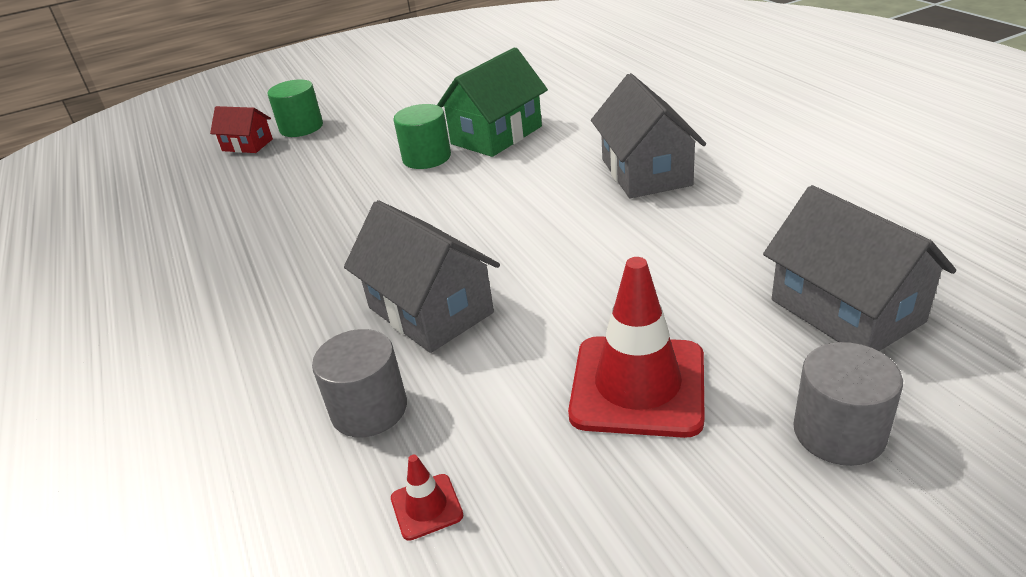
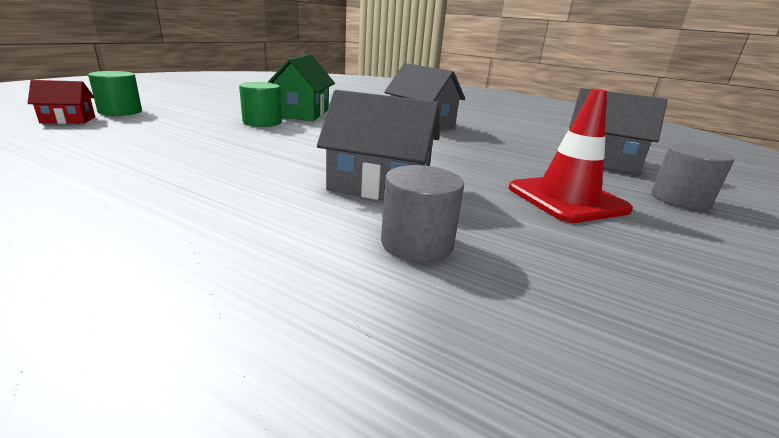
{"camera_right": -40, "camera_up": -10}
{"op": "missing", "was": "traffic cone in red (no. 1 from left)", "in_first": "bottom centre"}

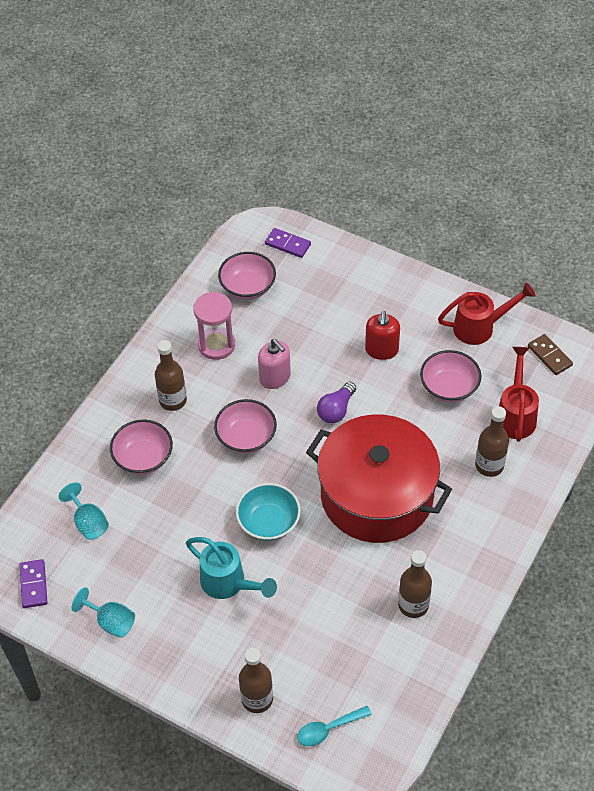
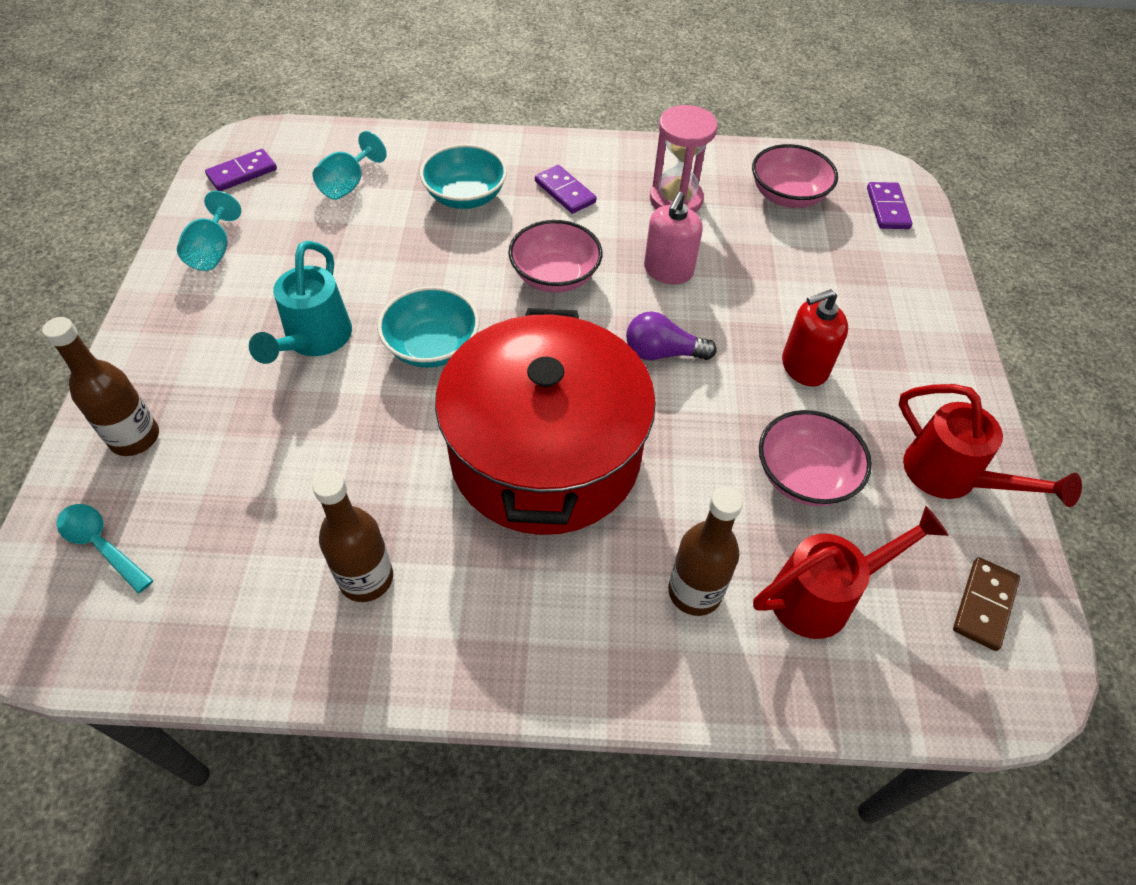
{"camera_right": 60, "camera_up": 0}
{"op": "colour", "was": "bowl in pink (no. 1 from left)", "now": "bowl in turquoise (no. 2 from left)", "in_first": "middle left", "in_second": "top centre"}
{"op": "exchanged", "was": "bottle in brown (no. 1 from left)", "now": "domino in purple (no. 2 from left)", "in_first": "middle left", "in_second": "top centre"}

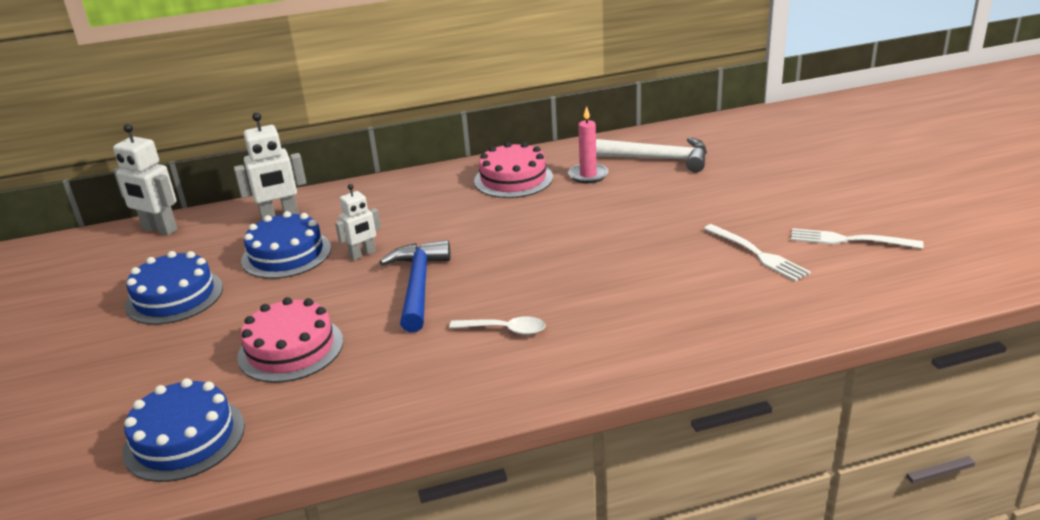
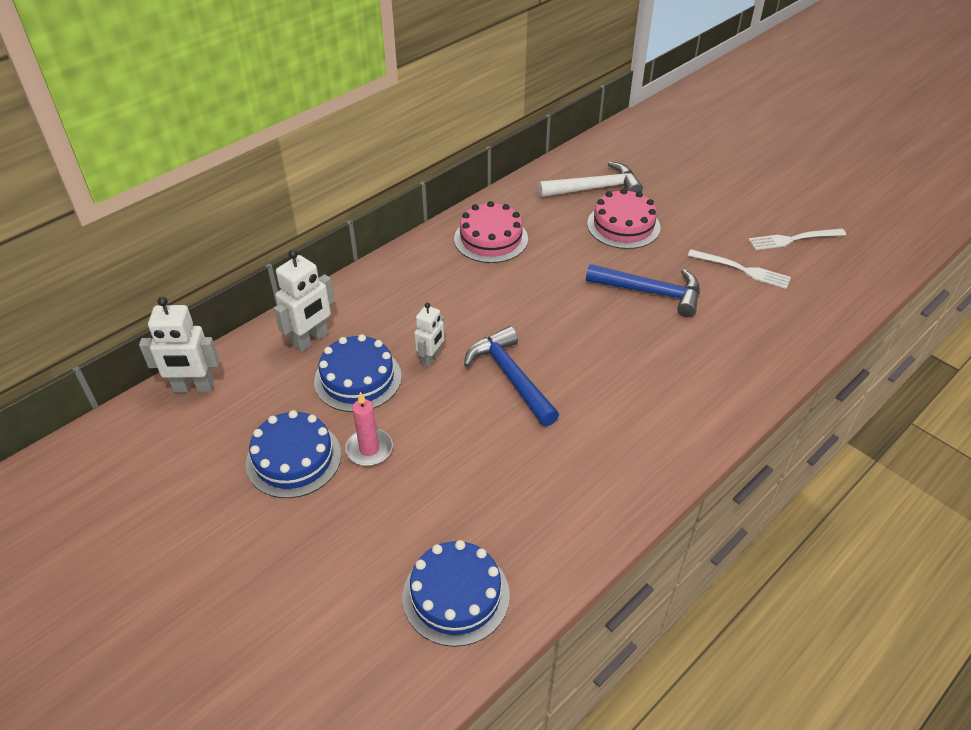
{"camera_right": -30, "camera_up": 15}
{"op": "relocated", "was": "cake in pink (no. 1 from left in the first image)", "now": "cake in pink (no. 2 from left)", "in_first": "middle left", "in_second": "top centre"}
{"op": "missing", "was": "spoon in white", "in_first": "centre"}
{"op": "relocated", "was": "candle in pink", "in_first": "top centre", "in_second": "centre"}
{"op": "appeared", "now": "hammer in blue (no. 2 from left)", "in_second": "centre"}

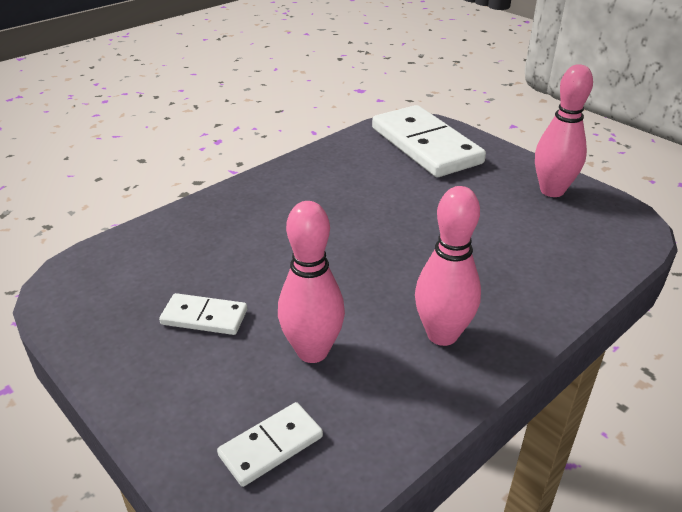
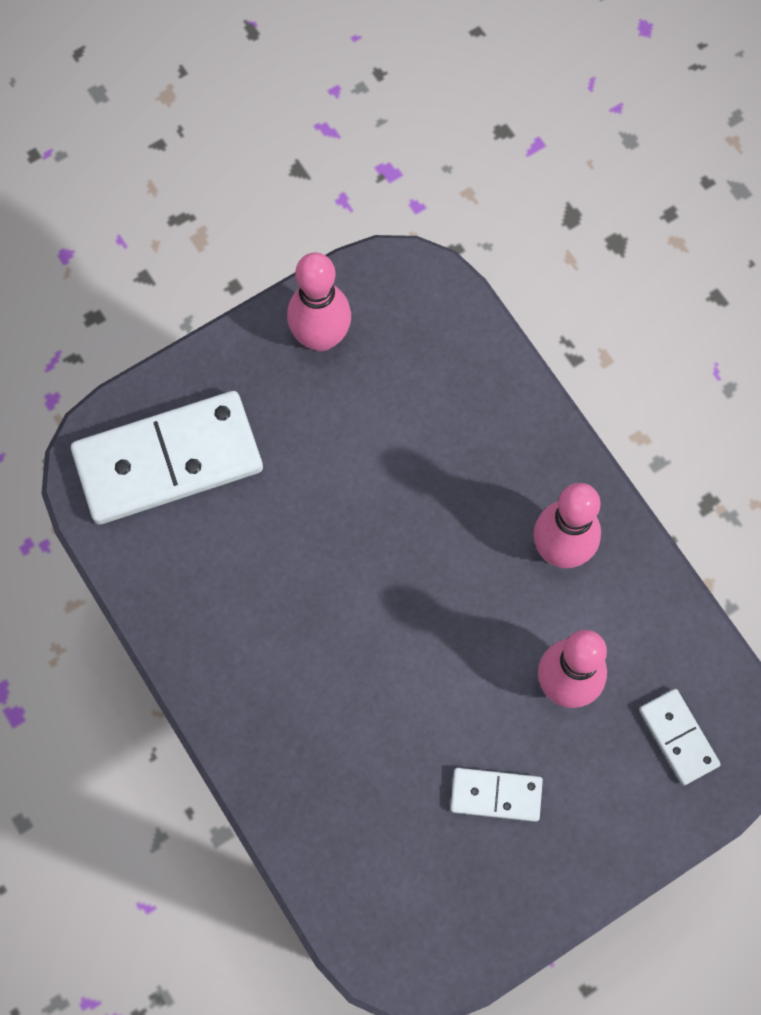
{"camera_right": -80, "camera_up": 35}
{"op": "spun", "was": "domino in white (no. 1 from left in the first image)", "in_first": "middle left", "in_second": "bottom centre", "clockwise": 75}

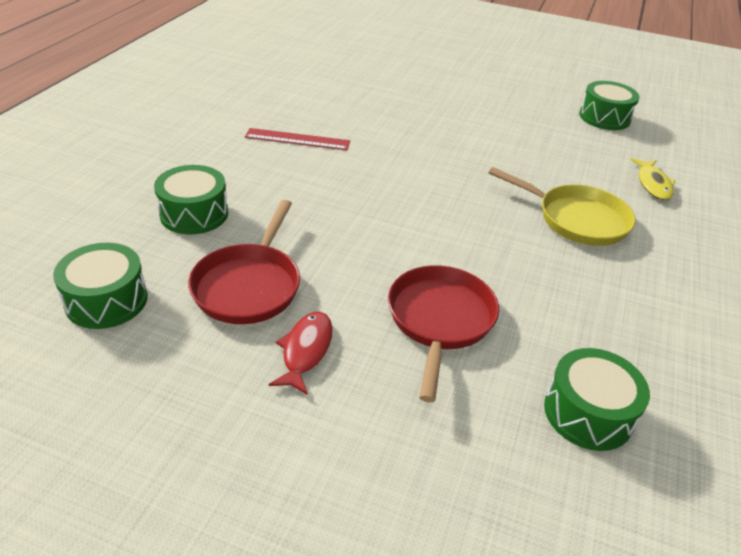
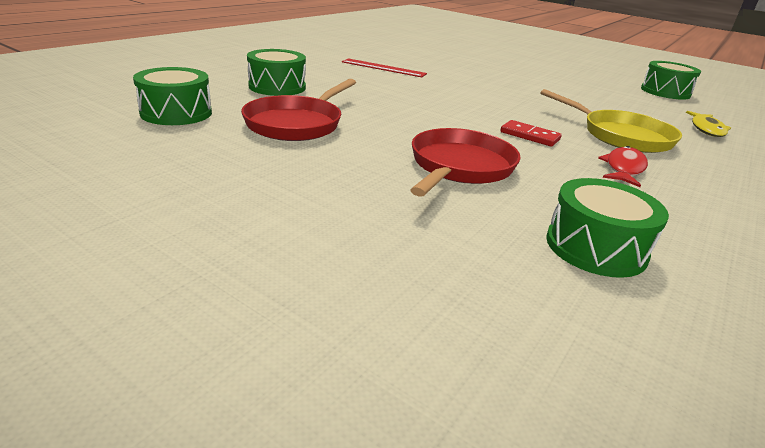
{"camera_right": 15, "camera_up": -10}
{"op": "relocated", "was": "fish in red", "in_first": "centre", "in_second": "middle right"}
{"op": "appeared", "now": "domino in red", "in_second": "top right"}

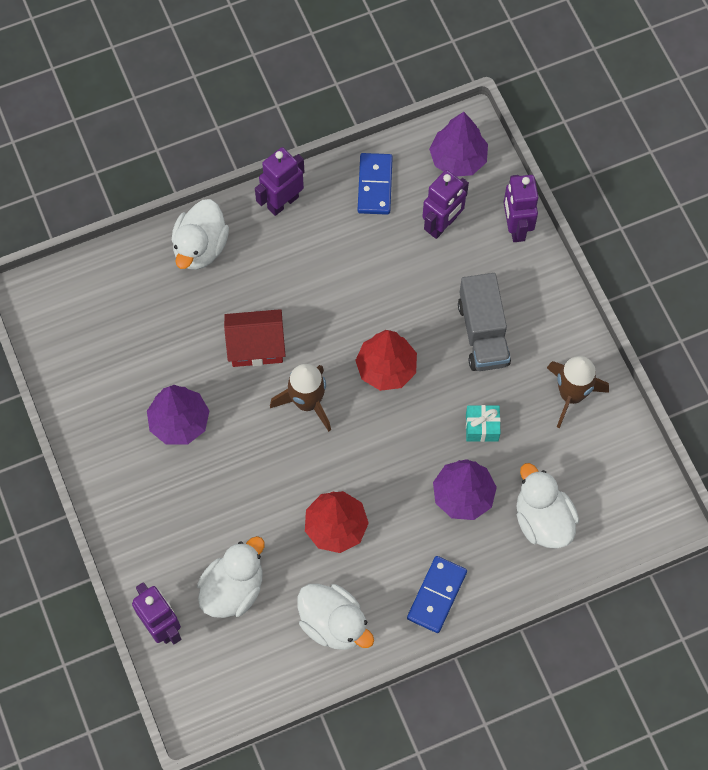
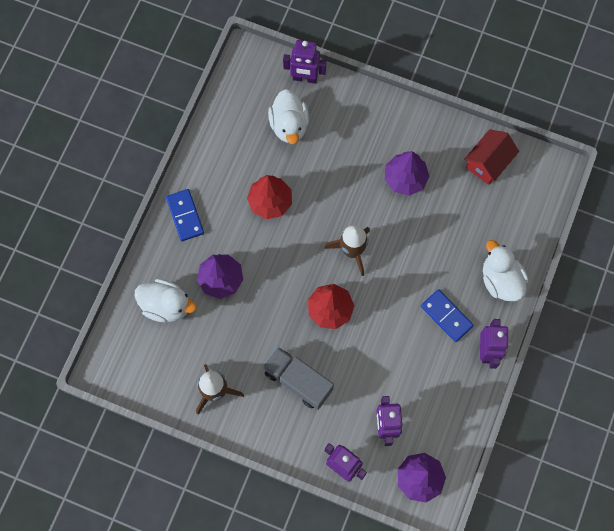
{"camera_right": 135, "camera_up": 5}
{"op": "relocated", "was": "house in red", "in_first": "centre", "in_second": "top right"}
{"op": "missing", "was": "duck in white (no. 3 from left)", "in_first": "bottom centre"}
{"op": "relocated", "was": "domino in blue (no. 1 from left in the first image)", "now": "domino in blue (no. 2 from left)", "in_first": "top centre", "in_second": "middle right"}
{"op": "missing", "was": "gift in turquoise", "in_first": "middle right"}

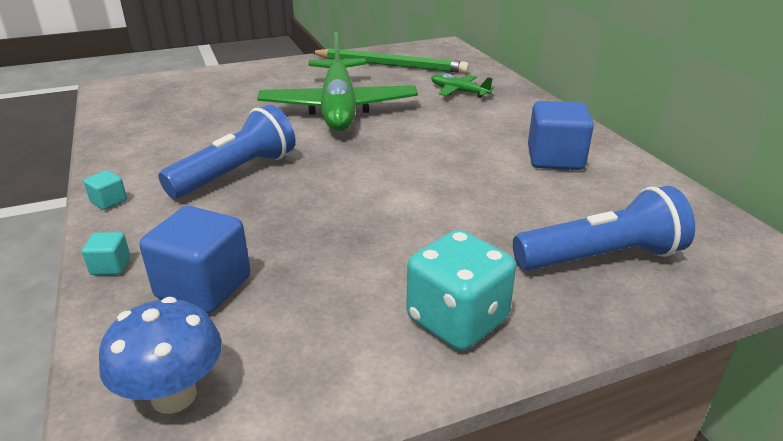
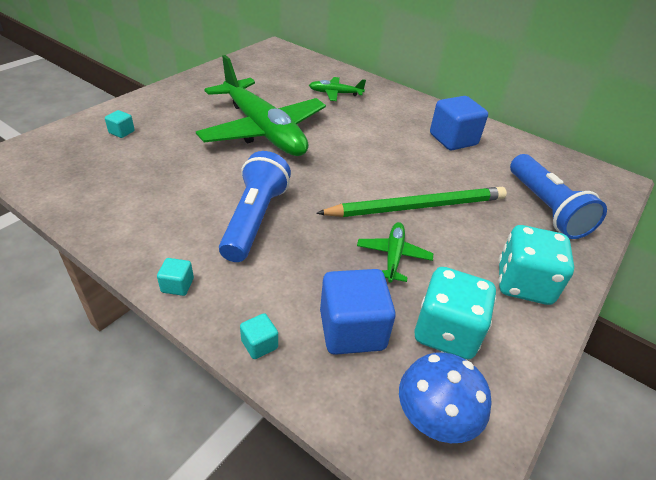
{"camera_right": -35, "camera_up": 10}
{"op": "relocated", "was": "pencil in green", "in_first": "top centre", "in_second": "centre"}
{"op": "spun", "was": "flashlight in blue (no. 2 from left)", "in_first": "middle right", "in_second": "middle right", "clockwise": 120}
{"op": "appeared", "now": "cube in turquoise (no. 1 from left)", "in_second": "top left"}
{"op": "appeared", "now": "plane in green (no. 3 from left)", "in_second": "centre"}
{"op": "appeared", "now": "dice in turquoise (no. 1 from left)", "in_second": "middle right"}

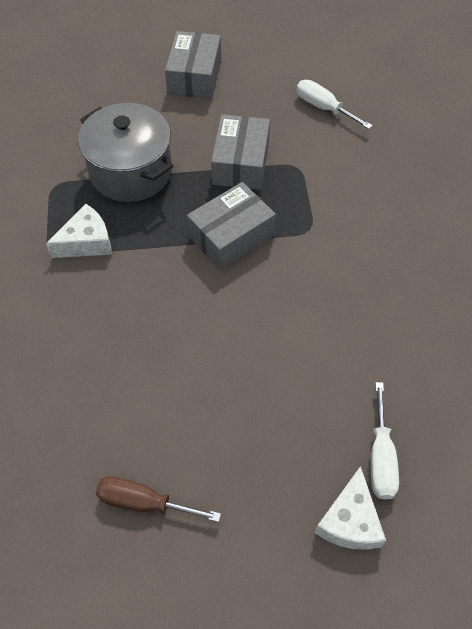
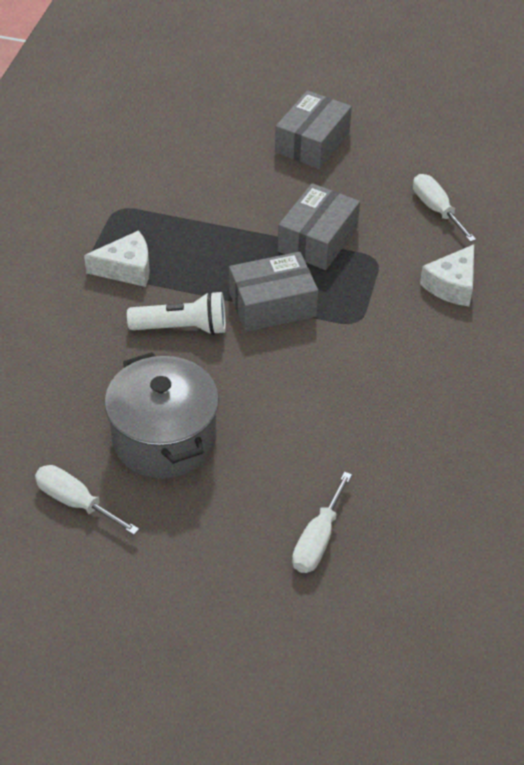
{"camera_right": 20, "camera_up": -10}
{"op": "relocated", "was": "pot in grey", "in_first": "top left", "in_second": "middle left"}
{"op": "colour", "was": "screwdriver in brown", "now": "screwdriver in white (no. 1 from left)", "in_first": "bottom centre", "in_second": "middle left"}
{"op": "relocated", "was": "cheese in white (no. 2 from left)", "in_first": "bottom right", "in_second": "middle right"}
{"op": "appeared", "now": "flashlight in white", "in_second": "centre"}

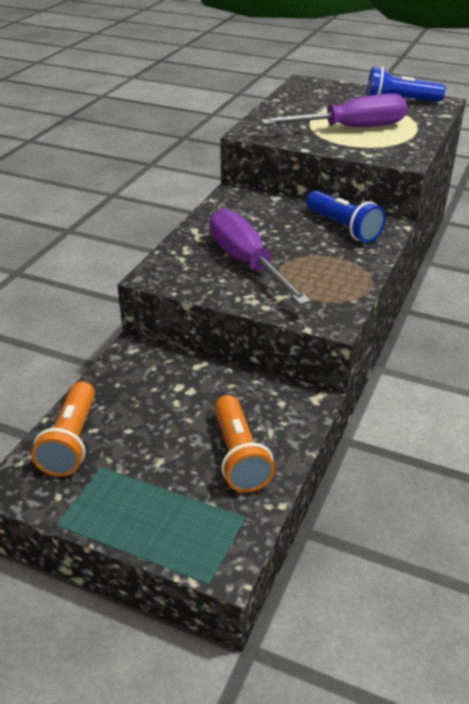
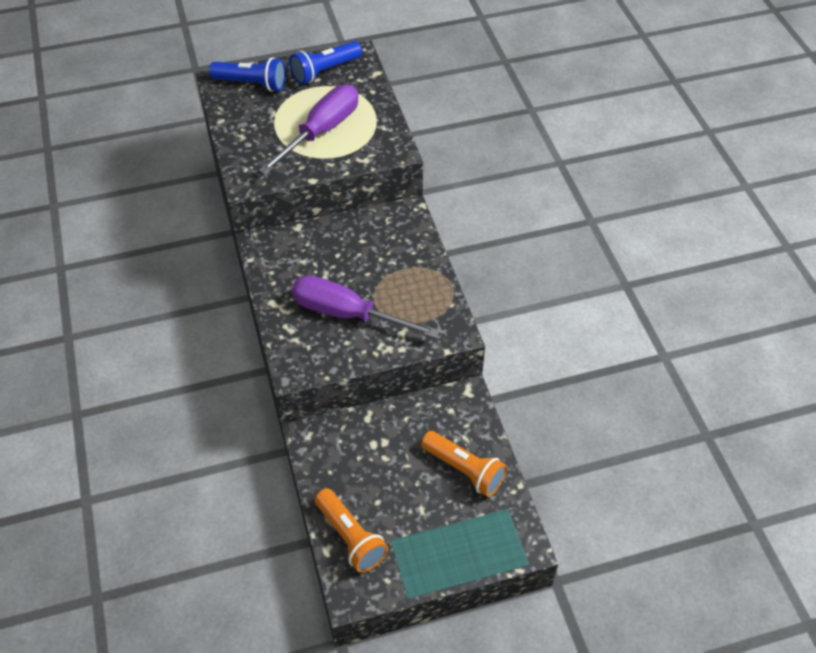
{"camera_right": -40, "camera_up": 15}
{"op": "relocated", "was": "flashlight in blue (no. 1 from left)", "in_first": "top right", "in_second": "top left"}

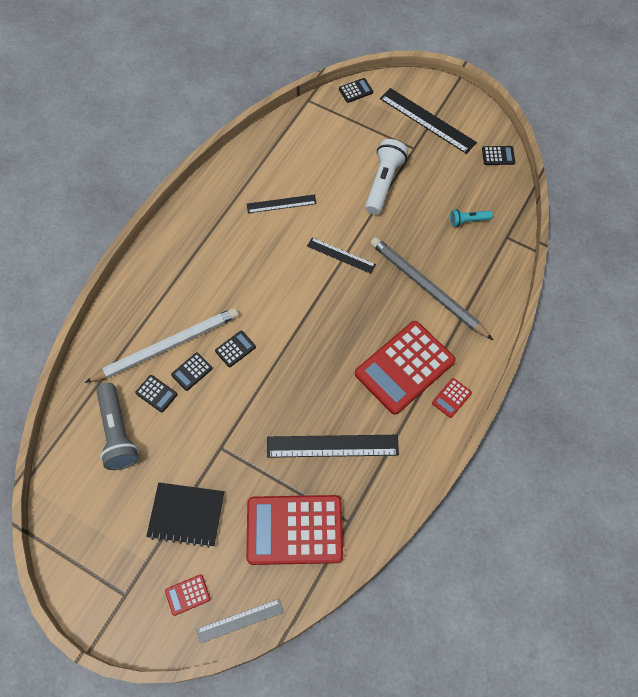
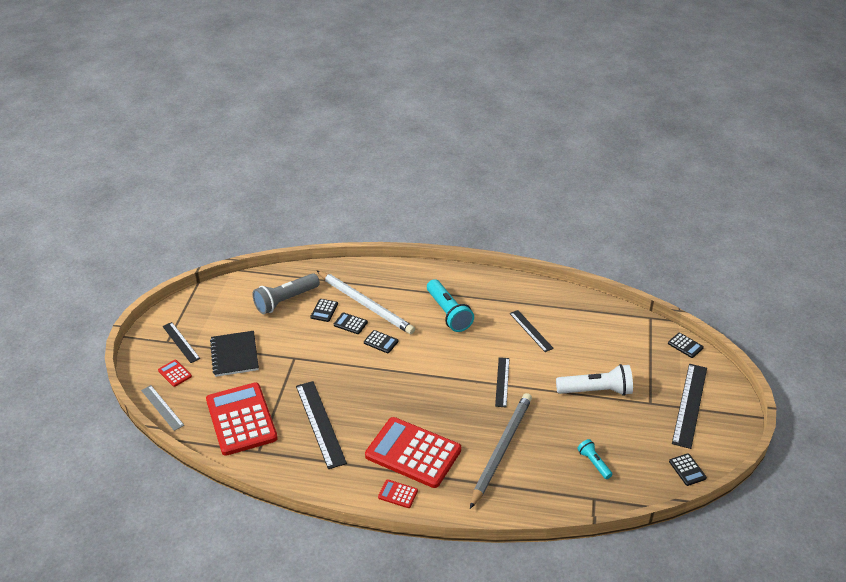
{"camera_right": 70, "camera_up": -25}
{"op": "appeared", "now": "ruler in black (no. 1 from left)", "in_second": "middle left"}
{"op": "appeared", "now": "flashlight in turquoise (no. 1 from left)", "in_second": "centre"}

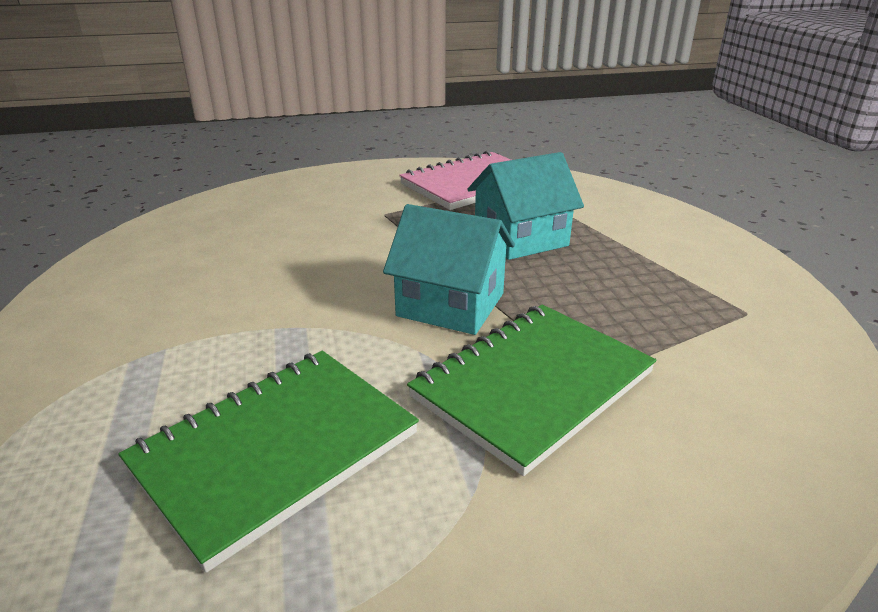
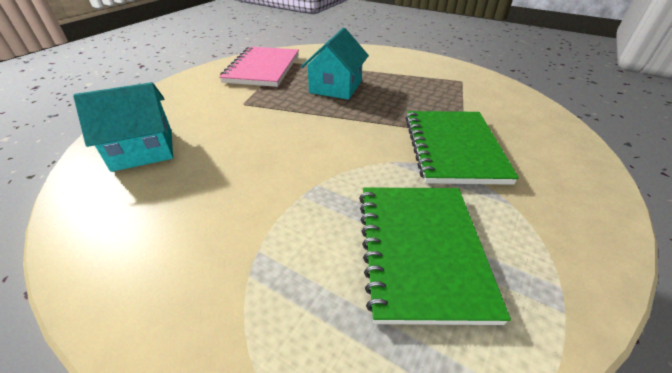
{"camera_right": -45, "camera_up": 10}
{"op": "relocated", "was": "house in turquoise (no. 1 from left)", "in_first": "centre", "in_second": "middle left"}

